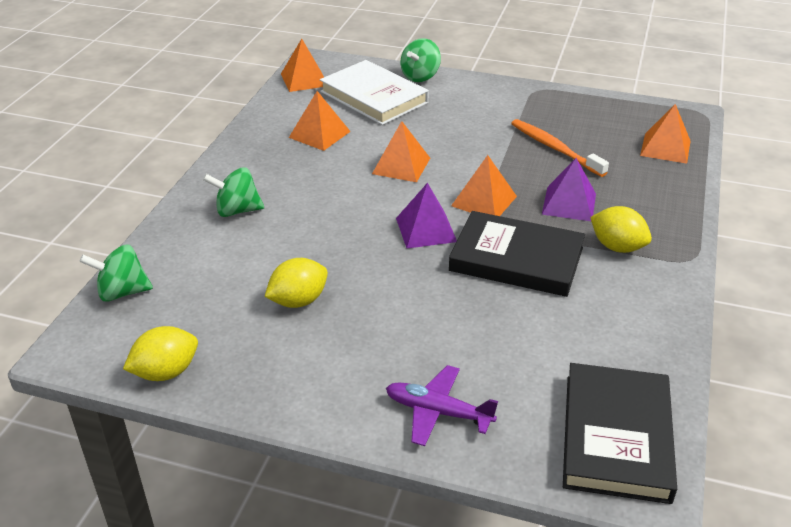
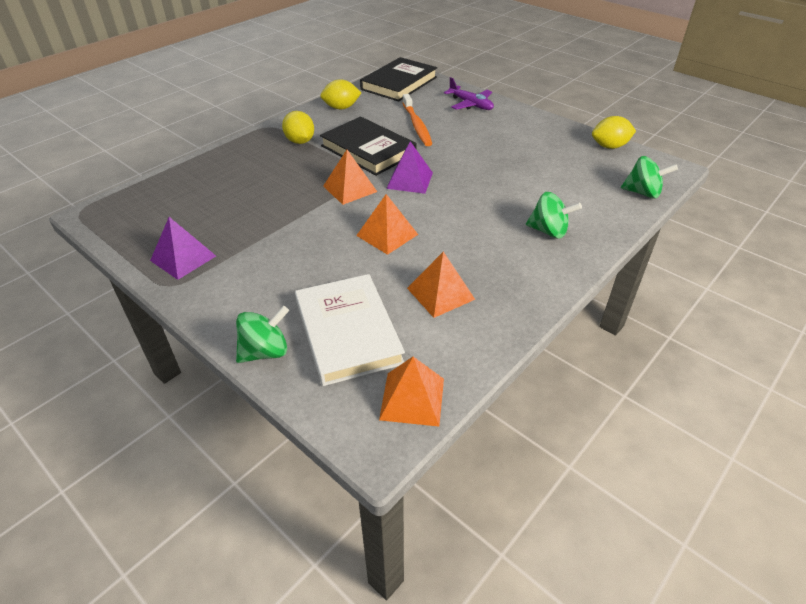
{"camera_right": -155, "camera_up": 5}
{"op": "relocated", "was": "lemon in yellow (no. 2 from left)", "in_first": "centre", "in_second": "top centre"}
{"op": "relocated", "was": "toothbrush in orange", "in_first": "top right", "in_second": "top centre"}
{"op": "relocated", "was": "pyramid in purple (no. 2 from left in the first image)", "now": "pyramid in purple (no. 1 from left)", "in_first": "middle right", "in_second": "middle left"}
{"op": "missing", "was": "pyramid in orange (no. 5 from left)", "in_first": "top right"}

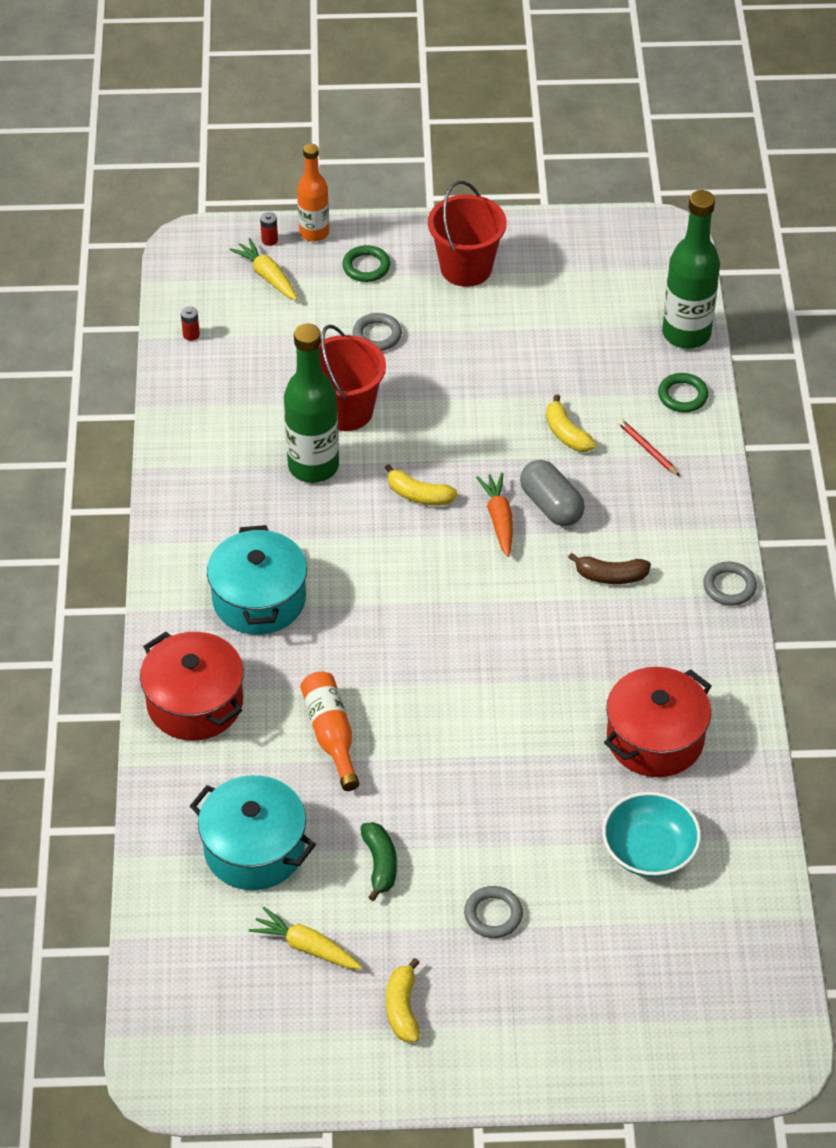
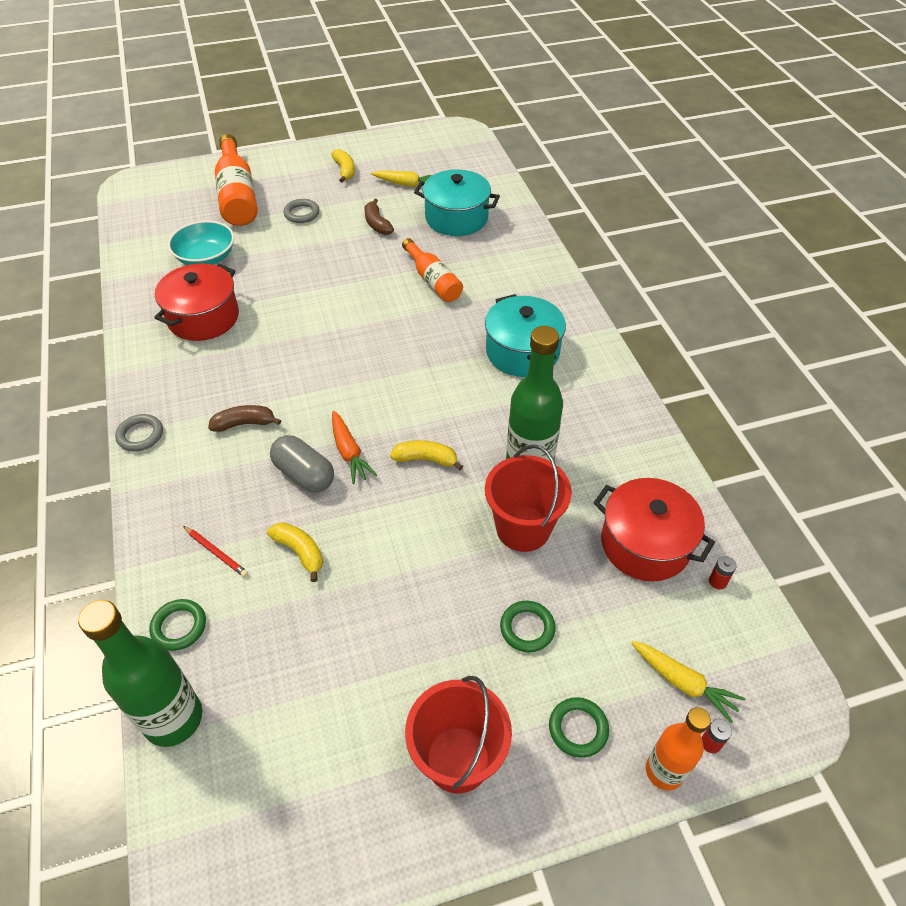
{"camera_right": 165, "camera_up": 0}
{"op": "relocated", "was": "pot in red (no. 1 from left in the first image)", "now": "pot in red (no. 2 from left)", "in_first": "middle left", "in_second": "middle right"}
{"op": "colour", "was": "ring in grey (no. 1 from left)", "now": "ring in green (no. 2 from left)", "in_first": "top centre", "in_second": "bottom centre"}
{"op": "colour", "was": "banana in green", "now": "banana in brown (no. 2 from left)", "in_first": "bottom centre", "in_second": "top centre"}
{"op": "appeared", "now": "bottle in orange (no. 1 from left)", "in_second": "top left"}

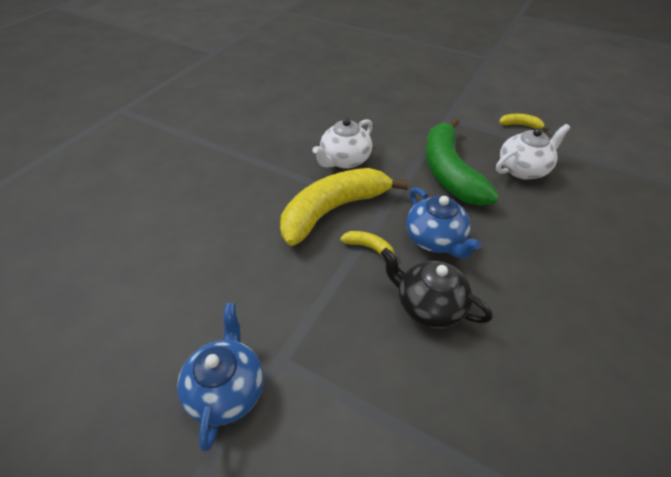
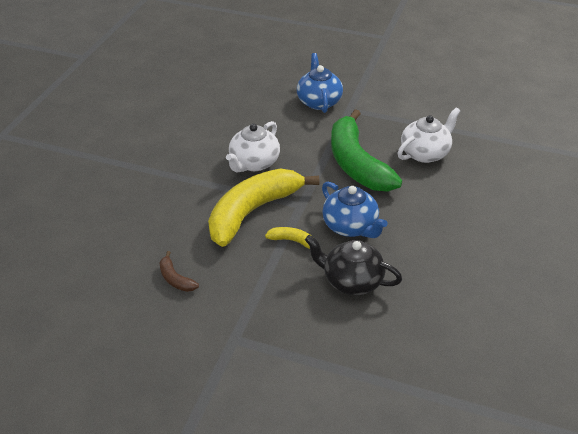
{"camera_right": -10, "camera_up": -5}
{"op": "relocated", "was": "teapot in blue (no. 1 from left)", "in_first": "bottom left", "in_second": "top centre"}
{"op": "missing", "was": "banana in yellow (no. 3 from left)", "in_first": "top right"}
{"op": "appeared", "now": "banana in brown", "in_second": "middle left"}

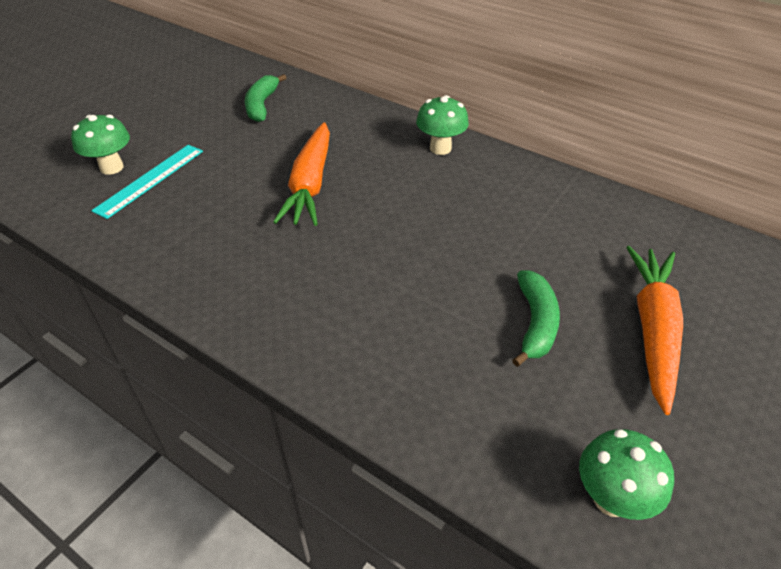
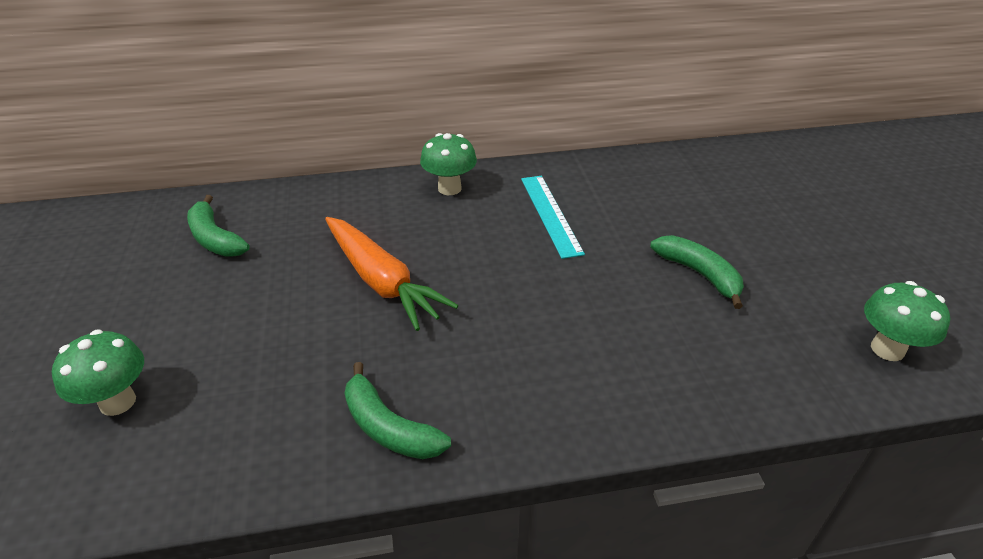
{"camera_right": -45, "camera_up": -5}
{"op": "relocated", "was": "ruler in turquoise", "in_first": "top left", "in_second": "centre"}
{"op": "missing", "was": "carrot in orange (no. 2 from left)", "in_first": "middle right"}
{"op": "appeared", "now": "banana in green (no. 2 from left)", "in_second": "bottom centre"}

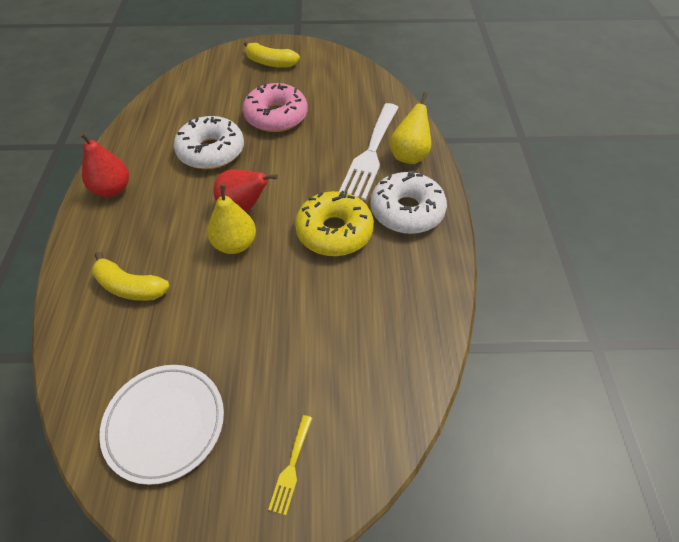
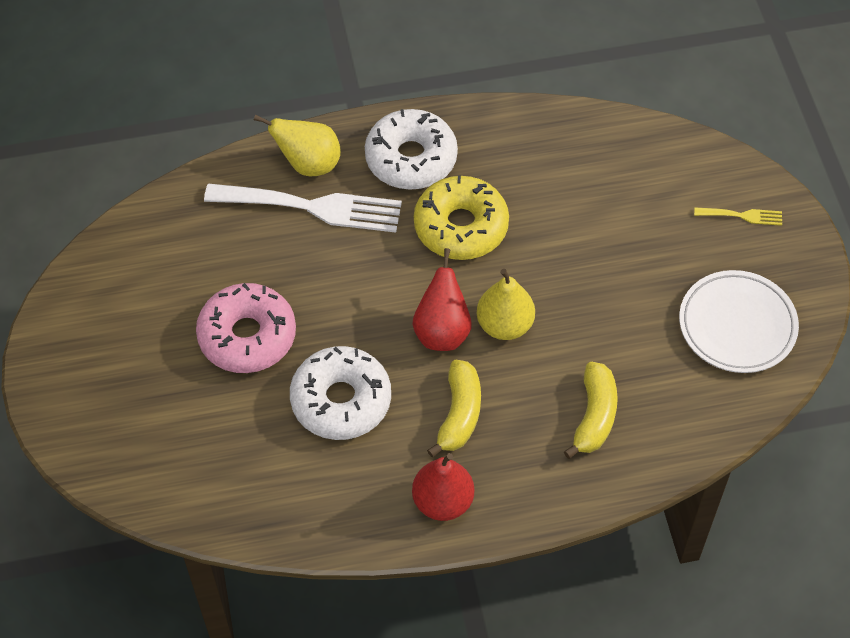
{"camera_right": -100, "camera_up": 5}
{"op": "relocated", "was": "banana in yellow (no. 2 from left in the first image)", "now": "banana in yellow (no. 1 from left)", "in_first": "top centre", "in_second": "centre"}

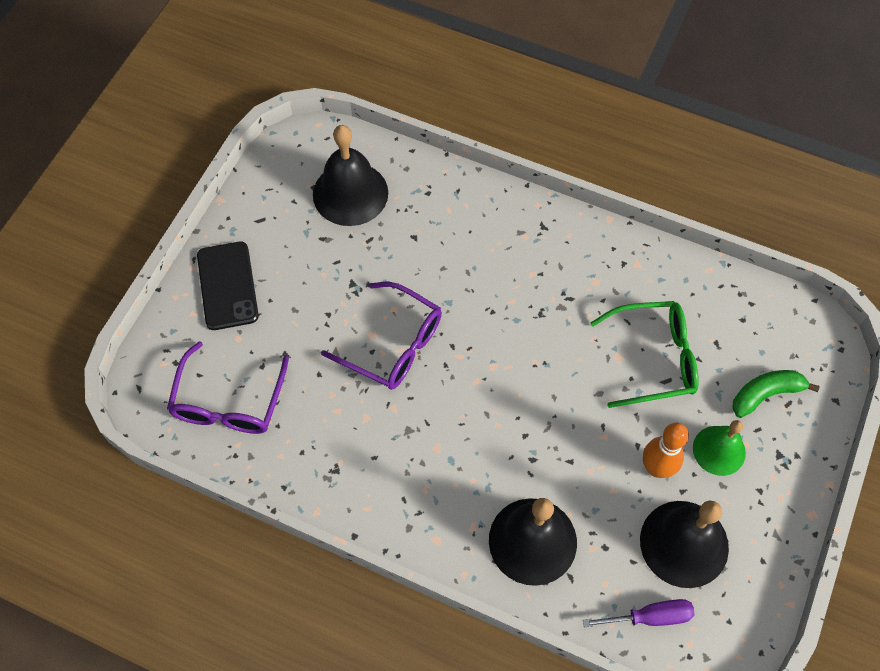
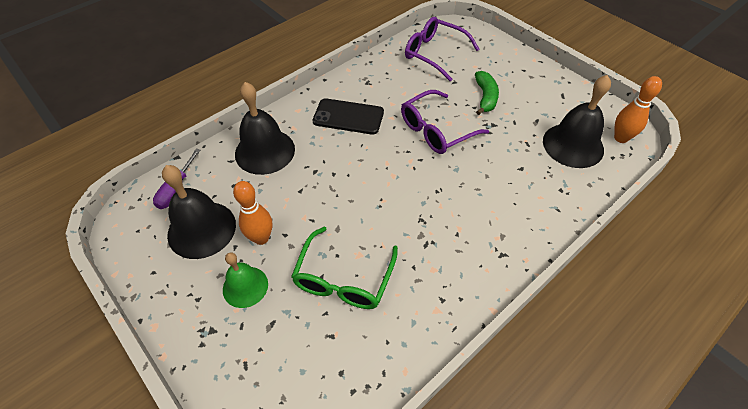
{"camera_right": 115, "camera_up": -10}
{"op": "relocated", "was": "phone in black", "in_first": "middle left", "in_second": "top centre"}
{"op": "relocated", "was": "banana in green", "in_first": "middle right", "in_second": "top centre"}
{"op": "appeared", "now": "bowling pin in orange (no. 2 from left)", "in_second": "top right"}

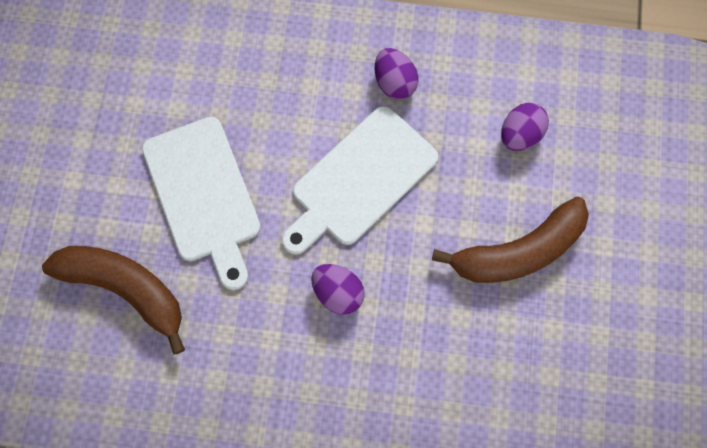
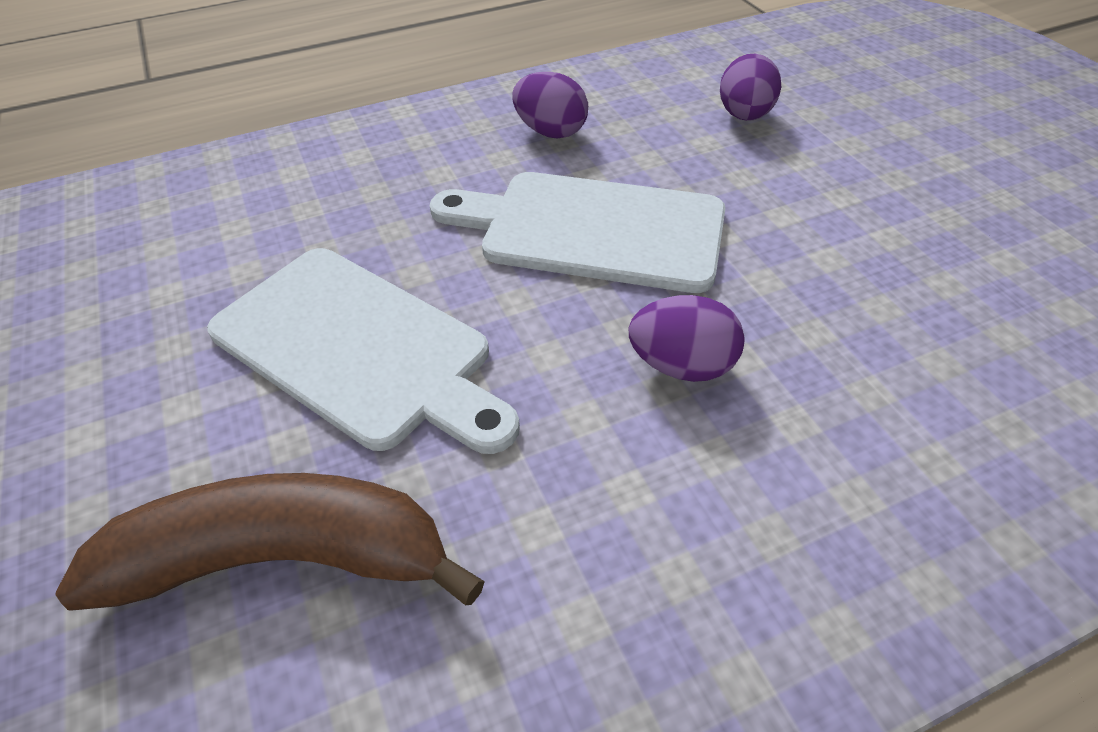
{"camera_right": -30, "camera_up": -25}
{"op": "spun", "was": "cutting board in white (no. 2 from left)", "in_first": "centre", "in_second": "top centre", "clockwise": 90}
{"op": "missing", "was": "banana in brown (no. 2 from left)", "in_first": "middle right"}

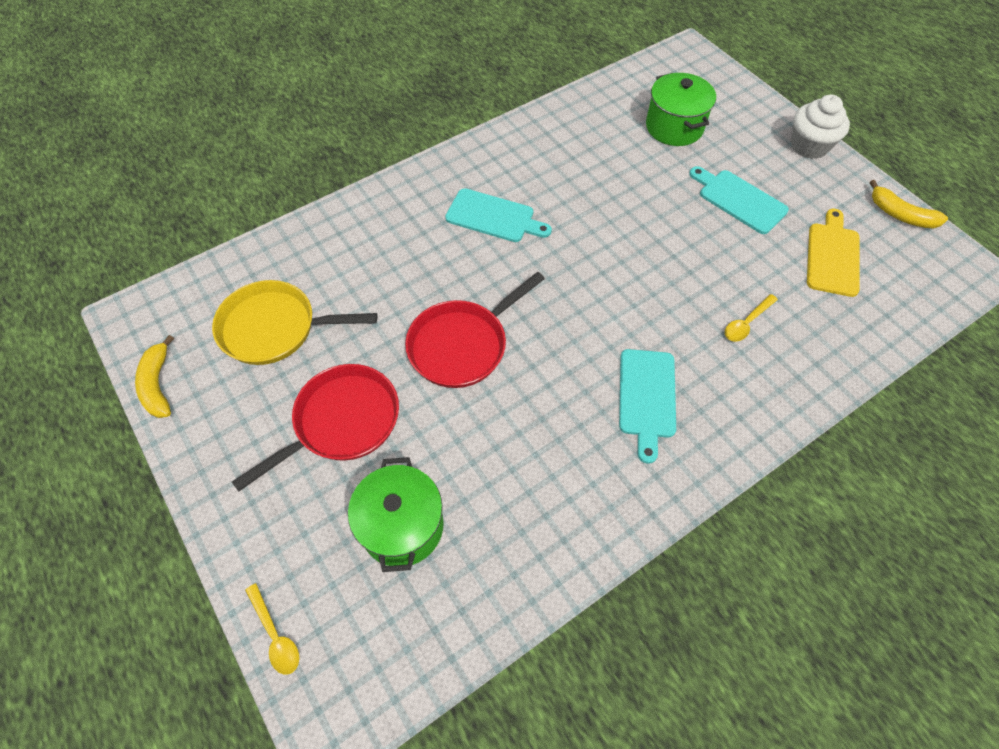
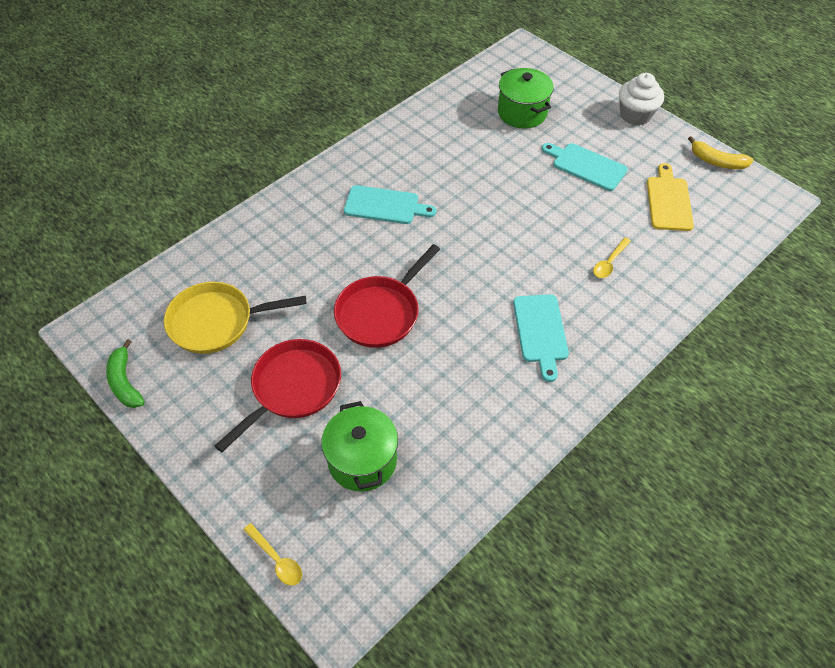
{"camera_right": -10, "camera_up": -5}
{"op": "colour", "was": "banana in yellow (no. 1 from left)", "now": "banana in green", "in_first": "middle left", "in_second": "middle left"}

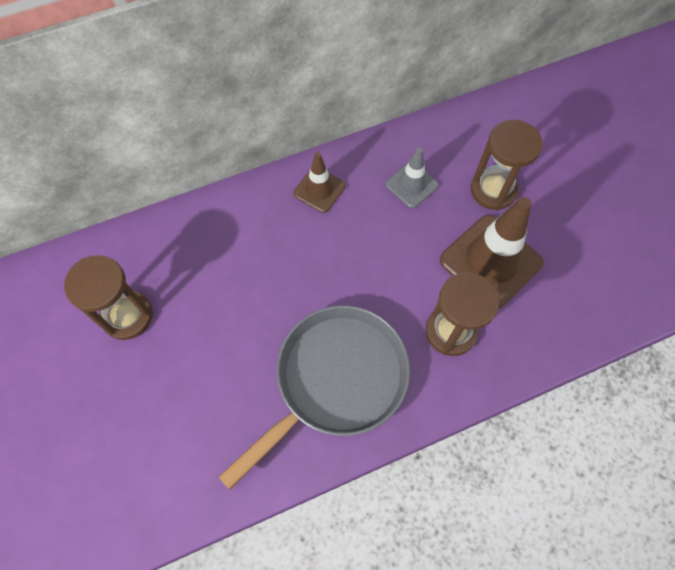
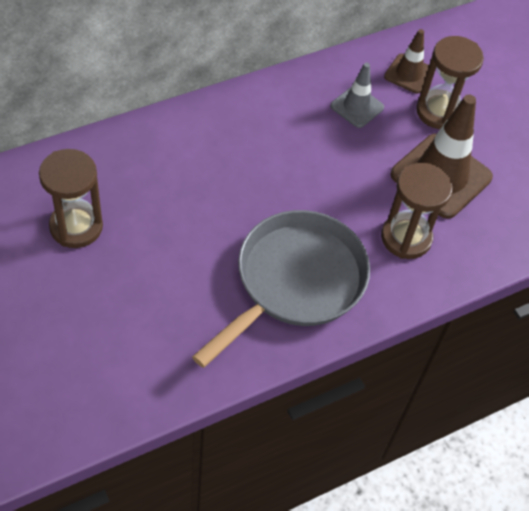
{"camera_right": -10, "camera_up": -10}
{"op": "relocated", "was": "traffic cone in brown (no. 1 from left)", "in_first": "top centre", "in_second": "top right"}

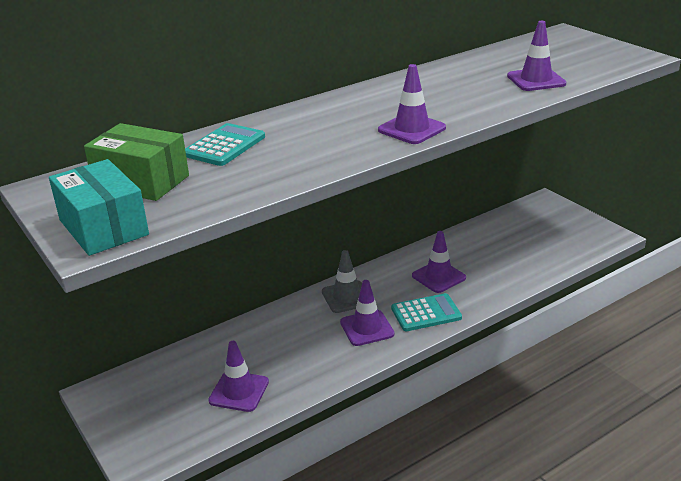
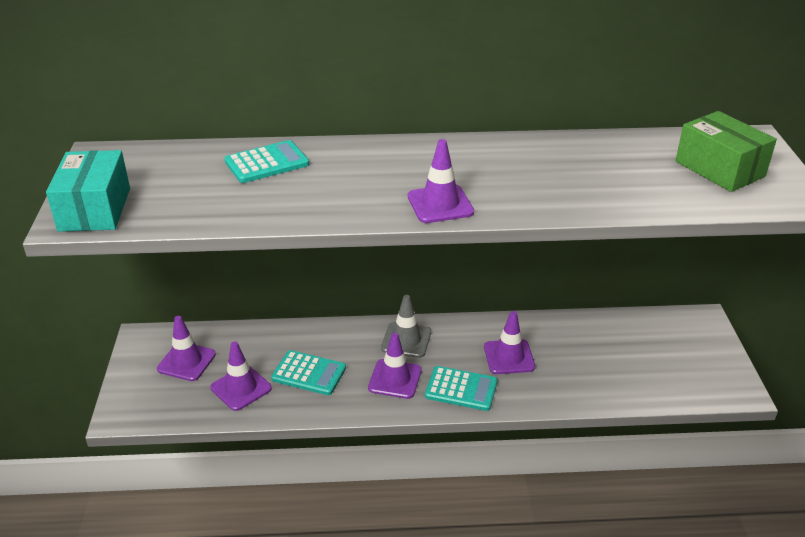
{"camera_right": 30, "camera_up": 5}
{"op": "relocated", "was": "box in green", "in_first": "middle left", "in_second": "top right"}
{"op": "relocated", "was": "traffic cone in purple (no. 5 from left in the first image)", "now": "traffic cone in purple (no. 1 from left)", "in_first": "top right", "in_second": "middle left"}
{"op": "appeared", "now": "calculator in turquoise (no. 2 from left)", "in_second": "bottom centre"}

